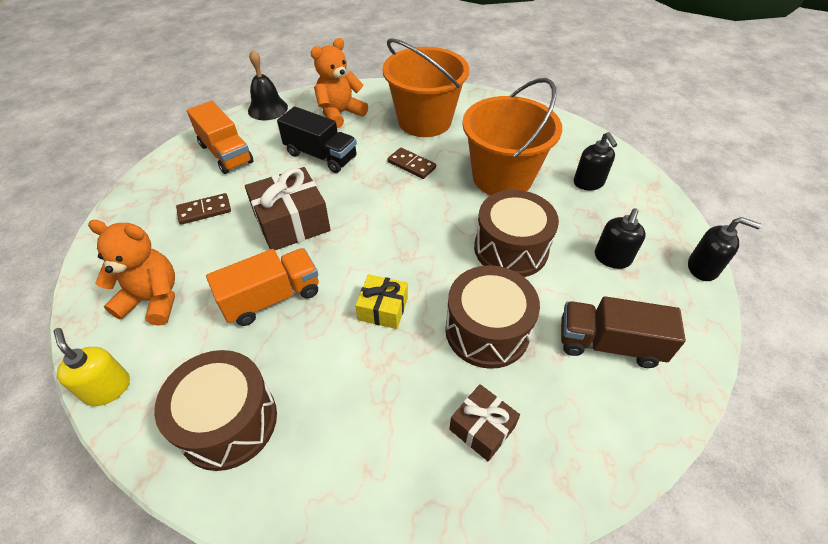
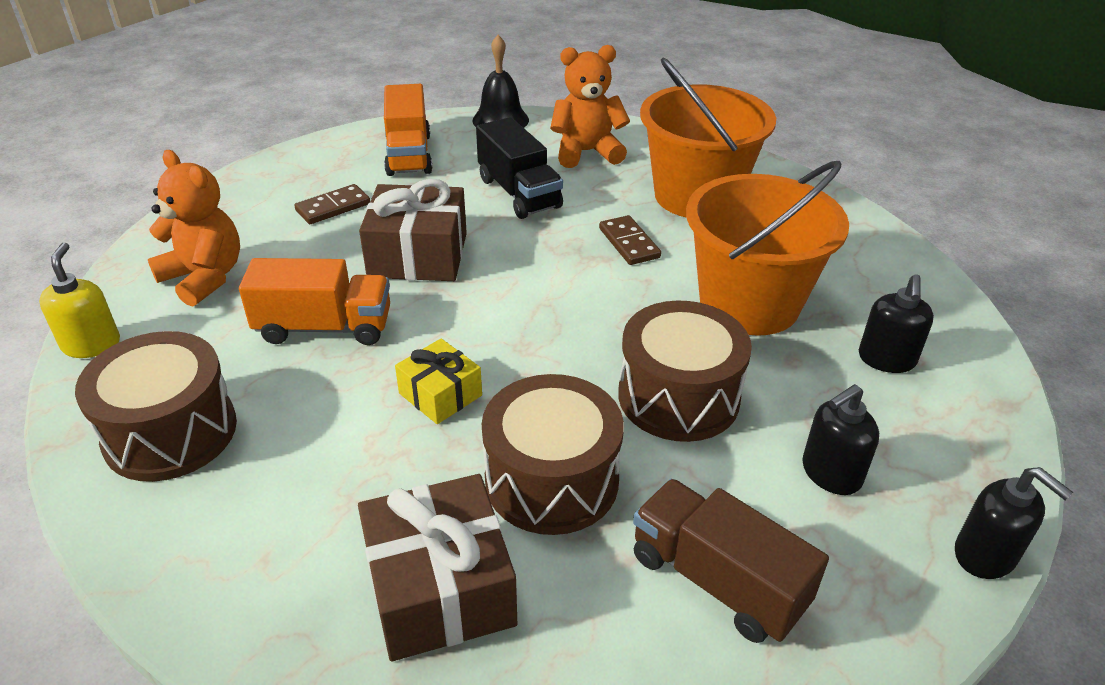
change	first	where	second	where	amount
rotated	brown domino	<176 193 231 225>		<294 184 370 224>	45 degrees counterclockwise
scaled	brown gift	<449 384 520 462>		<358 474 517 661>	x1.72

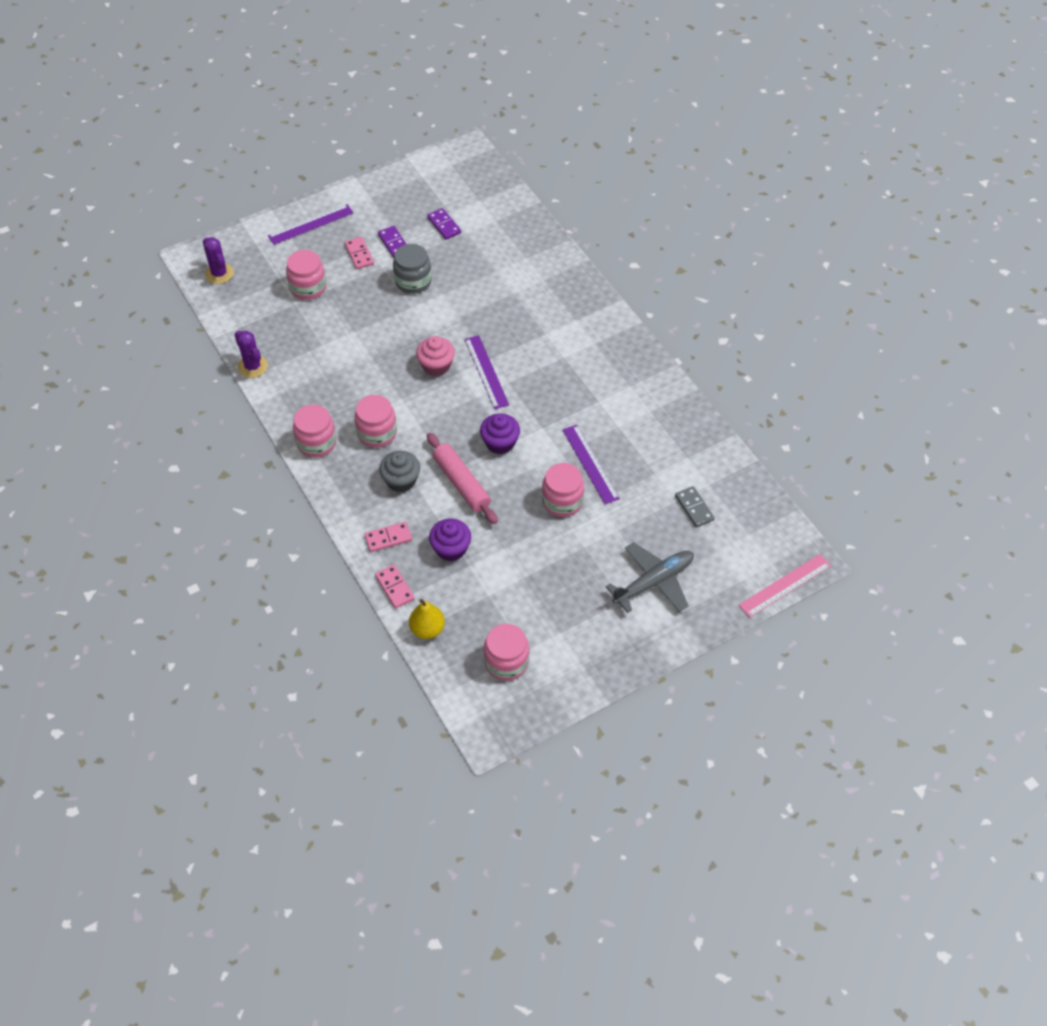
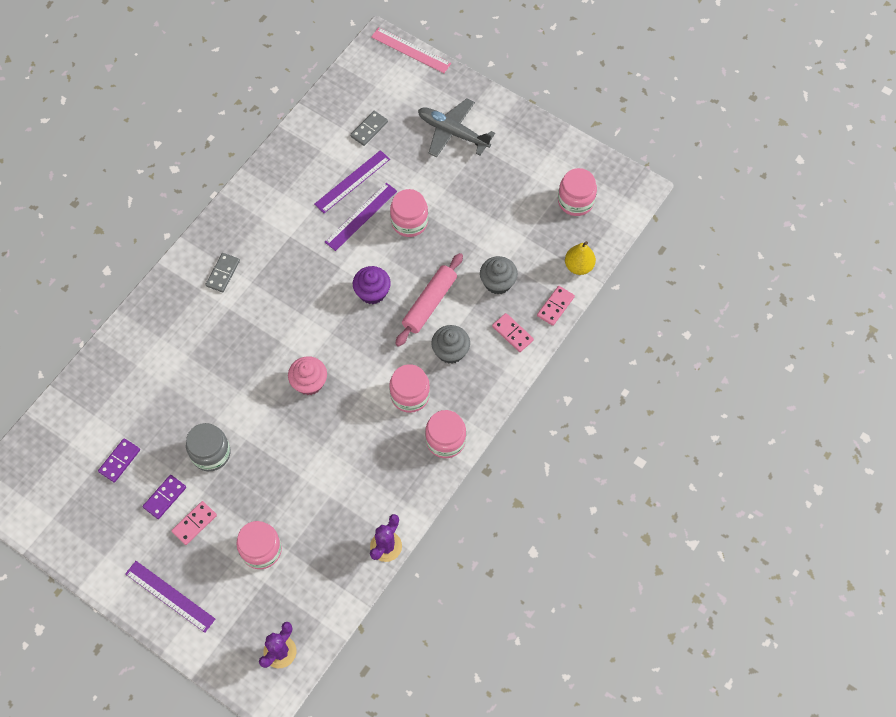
change	first	where	second	where	amount
new			grey domino	<205 253 240 292>	
shifted	purple ruler	<465 335 509 409>		<314 150 390 213>	
repainted	purple cupcake	<429 519 471 561>	grey cupcake	<480 256 518 294>	

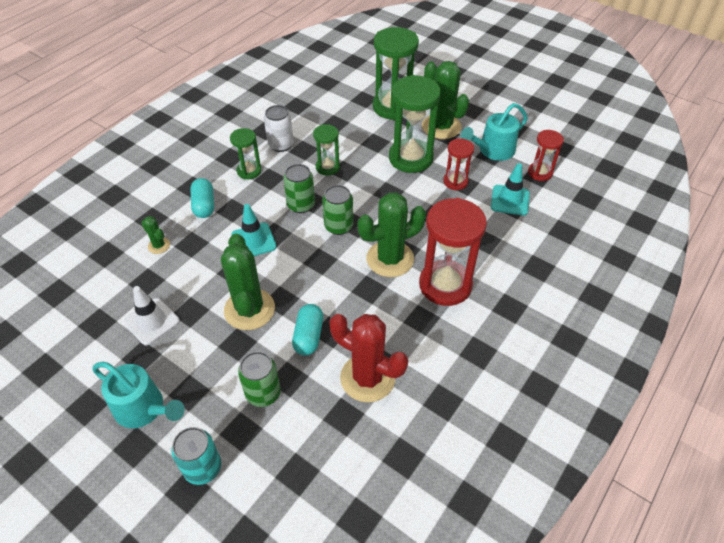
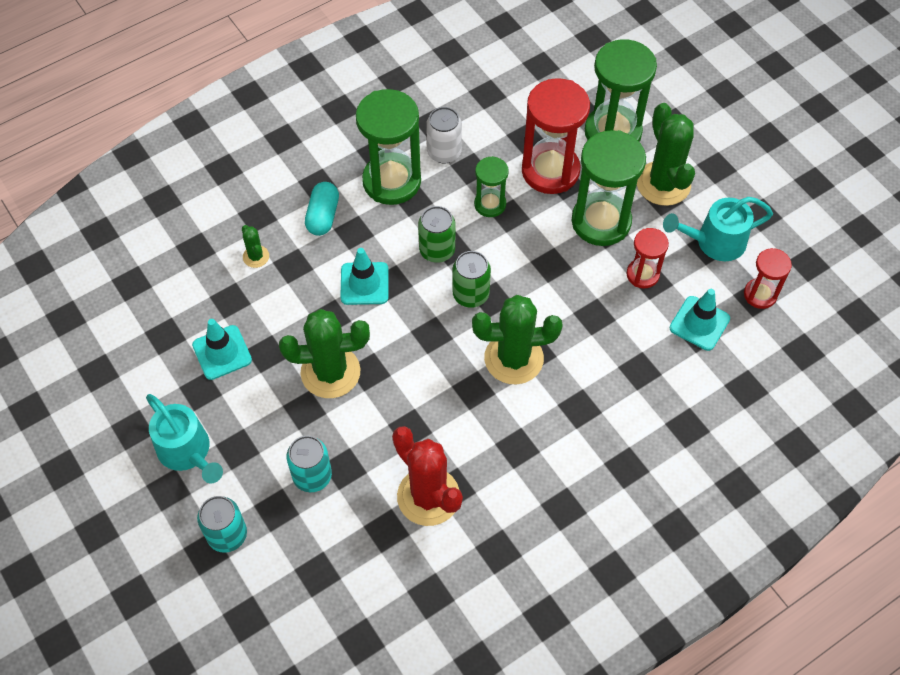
change	first	where	second	where	amount
repainted	white traffic cone	<124 286 180 345>	turquoise traffic cone	<192 319 252 380>	
rotated	green cactus	<221 233 275 330>		<279 309 370 398>	75 degrees clockwise
repainted	green can	<238 351 281 407>	turquoise can	<287 436 332 492>	
scaled	green hourglass	<230 128 261 180>		<356 89 421 205>	x1.85
shifted	red hourglass	<419 198 487 306>		<522 78 590 194>	
gone	turquoise capsule	<292 304 323 356>			

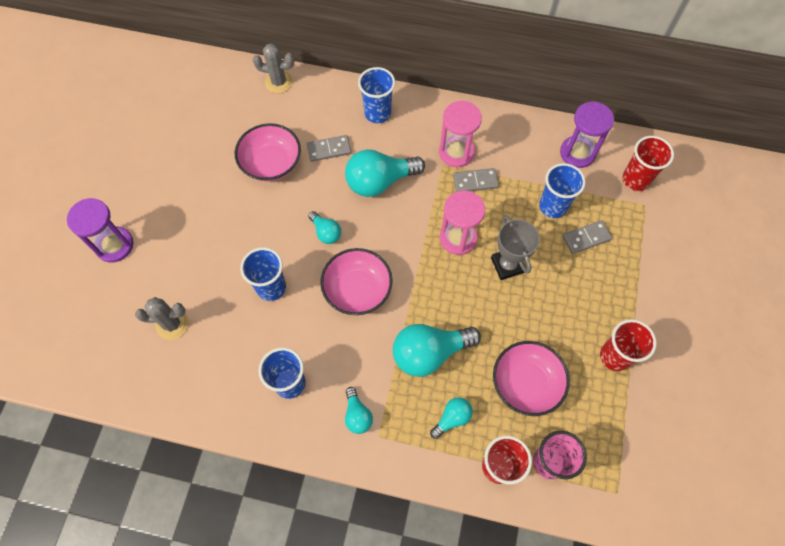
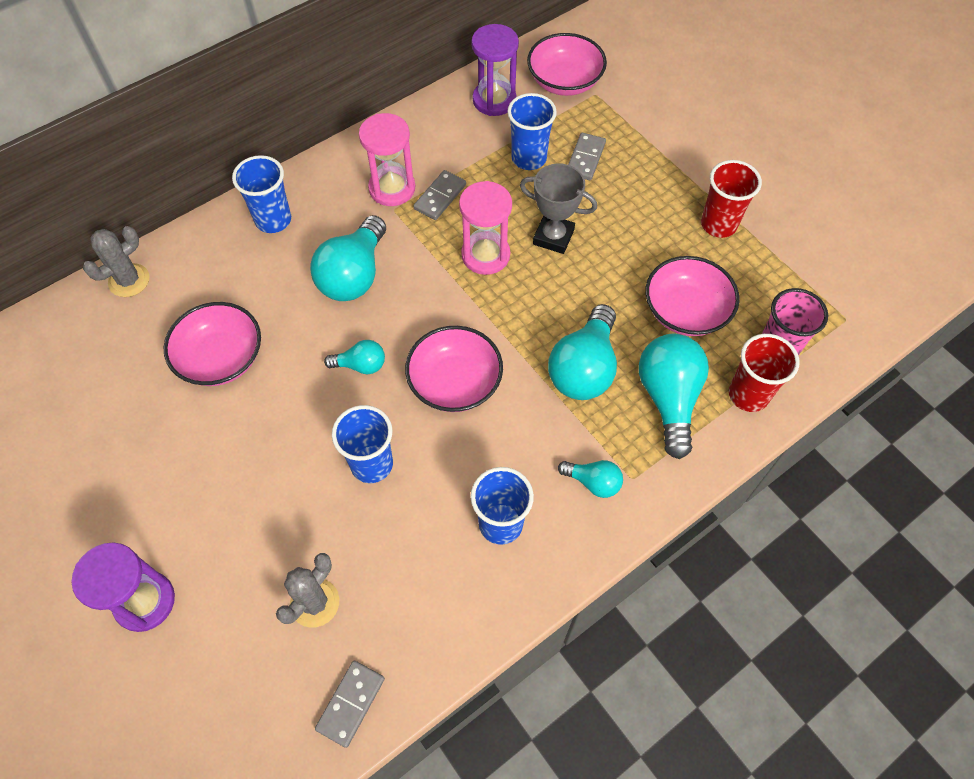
change	first	where	second	where	amount
shifted	grey domino	<307 135 352 162>		<315 661 385 748>	
swapped	red cup	<622 136 674 191>	pink bowl	<527 33 607 96>	
scaled	turquoise light bulb	<430 397 473 439>		<639 334 709 459>	x1.92

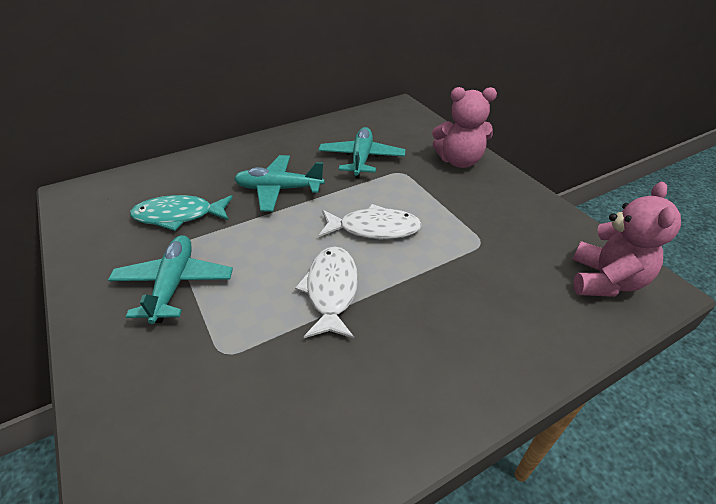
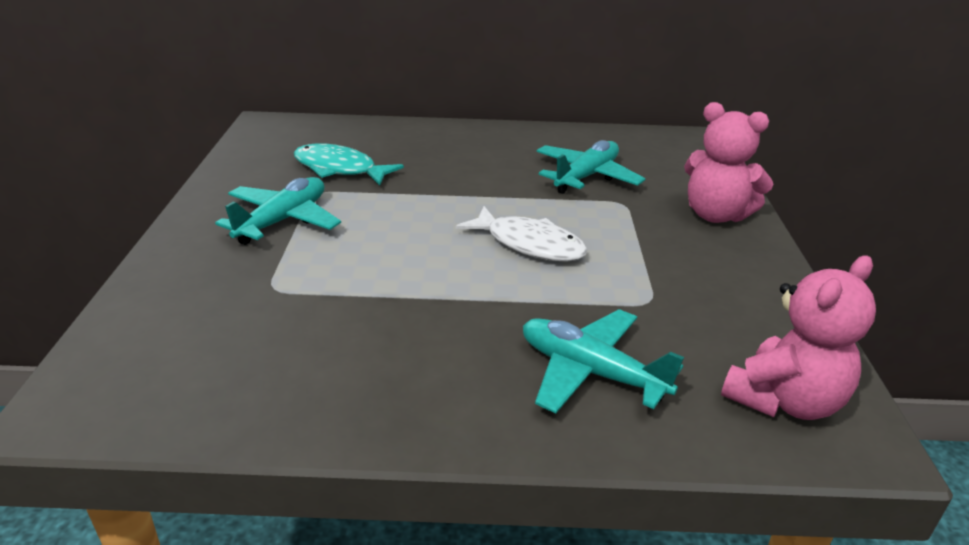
change	first	where	second	where	amount
shifted	turquoise plane	<234 155 325 212>		<523 309 684 414>	
gone	white fish	<295 246 358 338>			

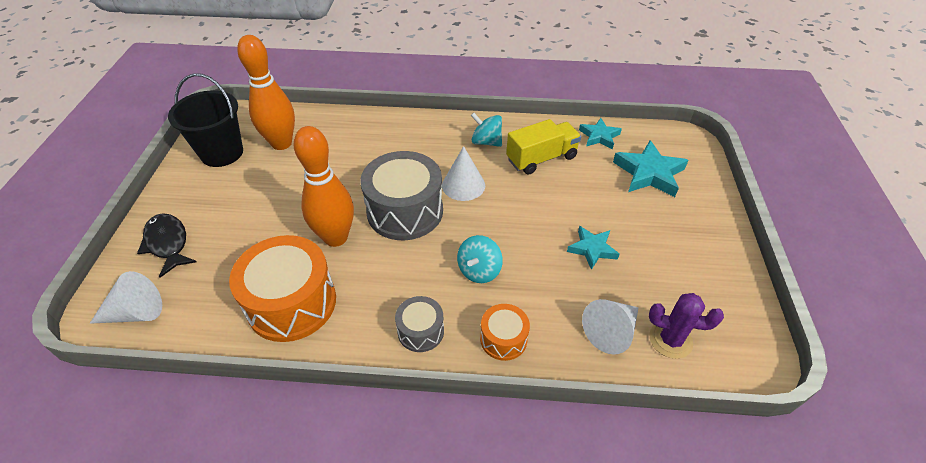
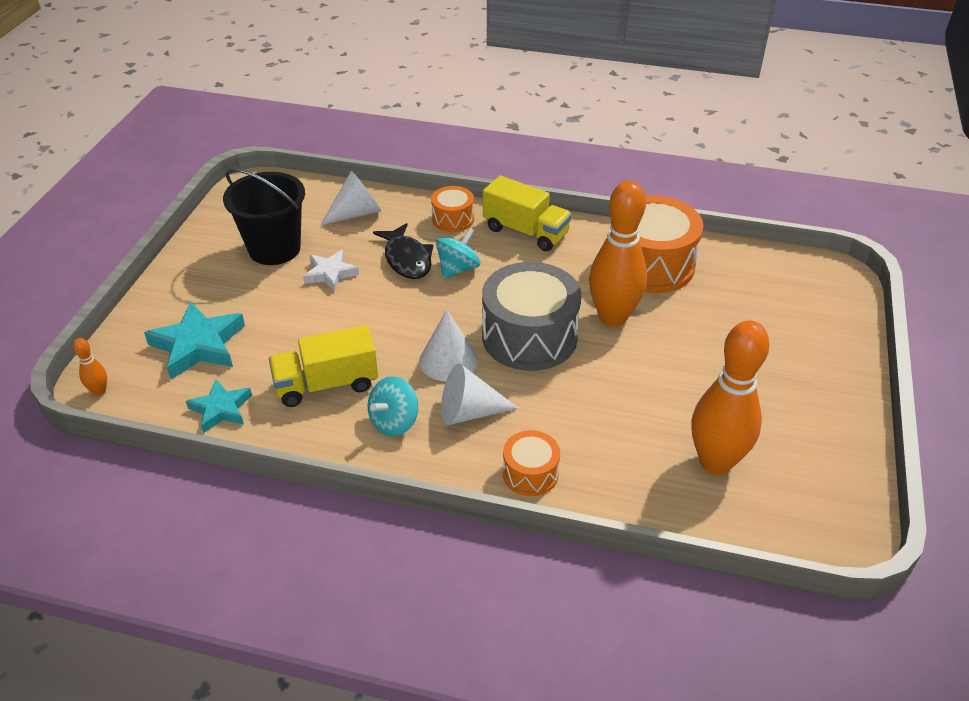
change	first	where	second	where	amount
new			orange bowling pin	<73 338 107 396>	
shifted	black bucket	<168 73 243 167>		<223 168 305 265>	
repainted	turquoise star	<567 226 620 270>	white star	<303 250 359 292>	
rotated	turquoise spinning top	<471 113 502 147>		<368 376 418 437>	90 degrees clockwise
shifted	black fish	<137 213 197 278>		<373 223 433 279>	
shifted	white cone	<90 271 162 324>		<441 364 518 425>	
swapped	grey drum	<395 296 444 352>	yellow truck	<483 176 572 251>	
new			orange drum	<503 430 560 496>	
gone	purple cactus	<649 293 724 359>			

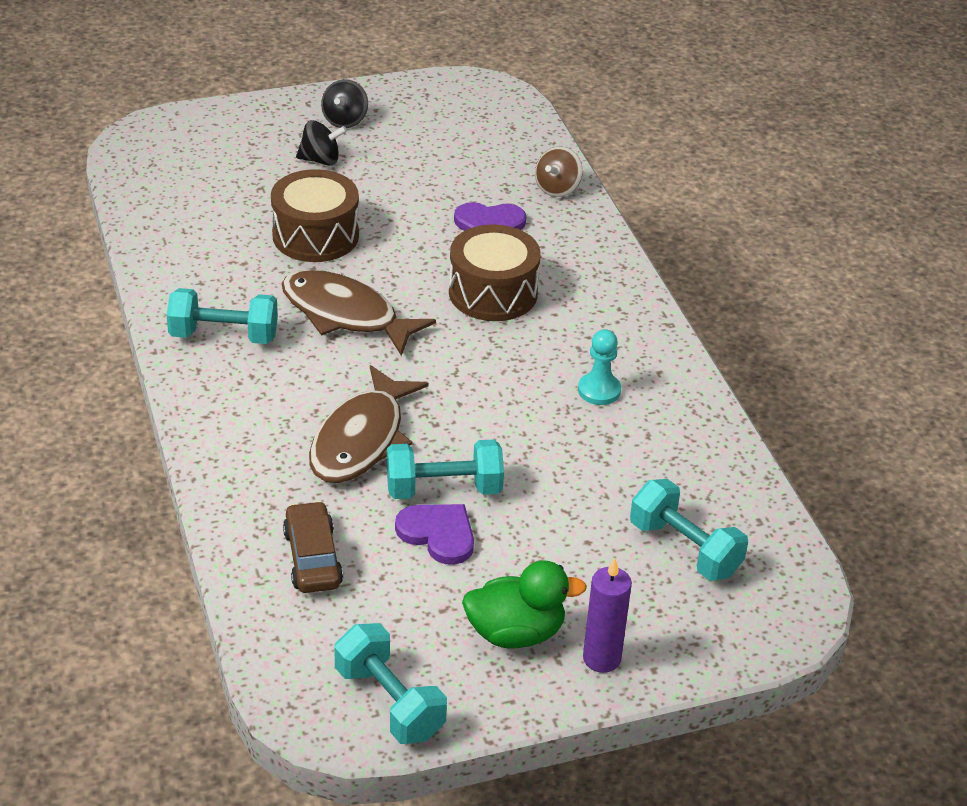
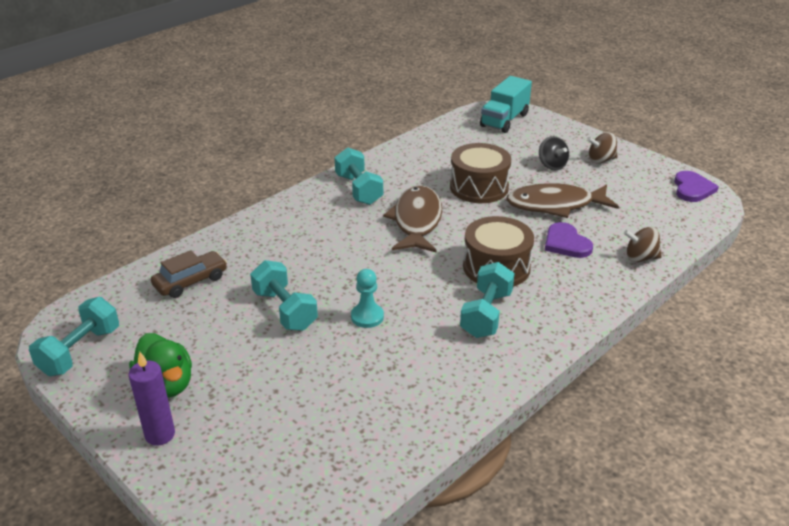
change	first	where	second	where	amount
shifted	turquoise pawn	<578 329 621 405>		<351 269 384 328>	
shifted	turquoise dumbbell	<630 479 748 581>		<460 262 515 338>	
new			turquoise truck	<480 76 532 133>	
shifted	brown fish	<309 365 429 483>		<506 183 619 218>	
repainted	black spinning top	<321 79 368 128>	brown spinning top	<587 132 618 164>	
shifted	purple heart	<395 504 474 565>		<674 171 719 202>	

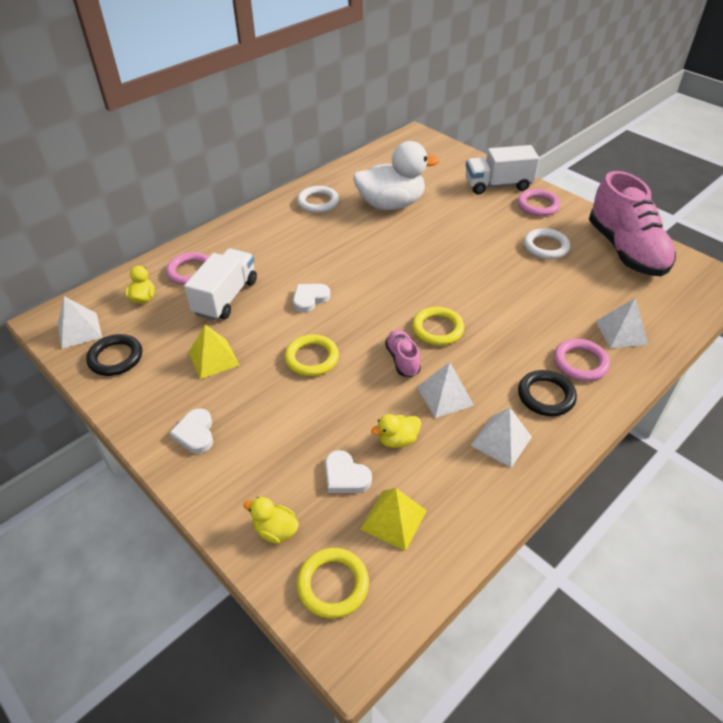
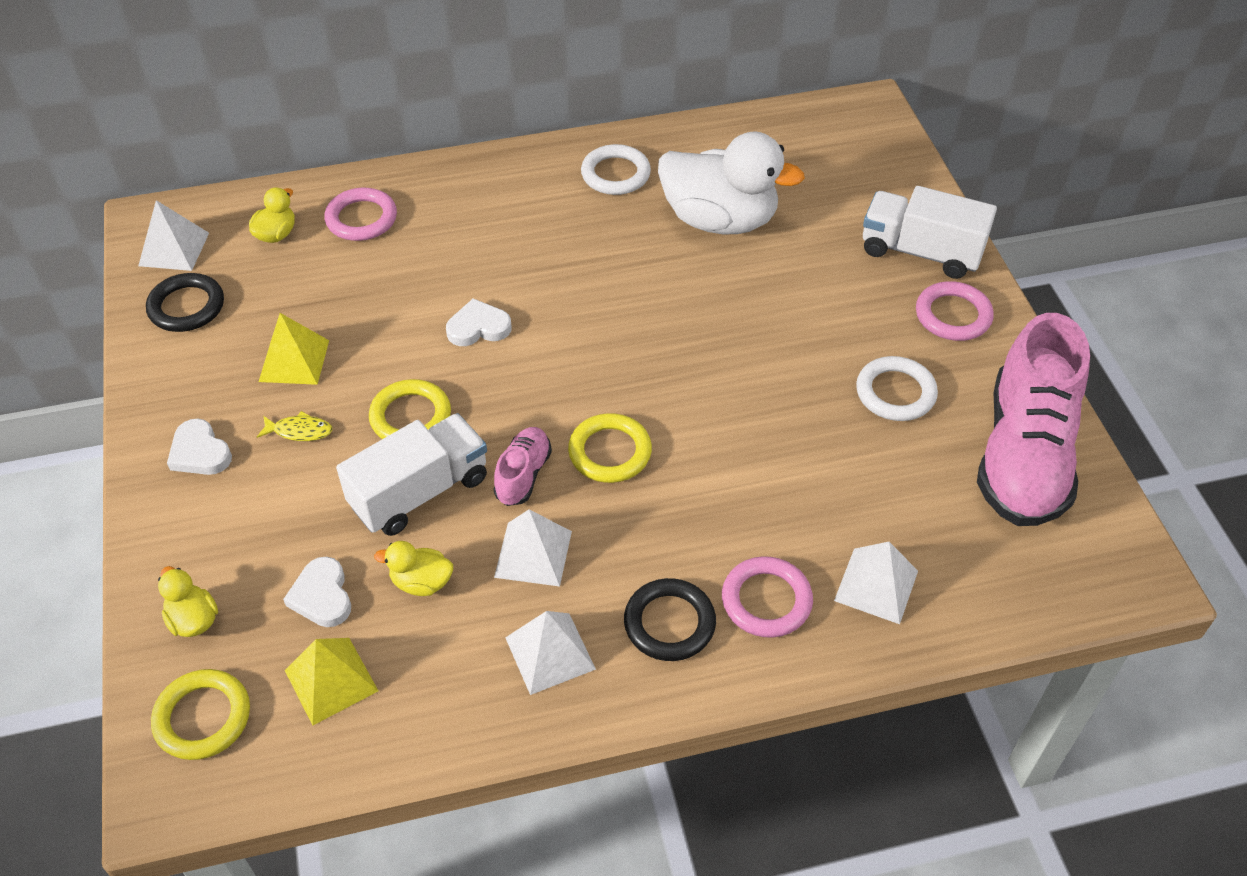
change	first	where	second	where	amount
rotated	white heart	<169 409 213 454>		<167 419 232 475>	60 degrees counterclockwise
new			yellow fish	<257 411 332 441>	
shifted	white truck	<184 248 257 321>		<336 413 487 536>	

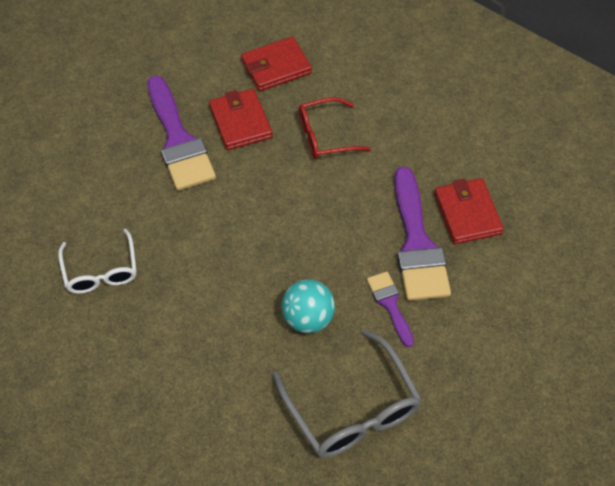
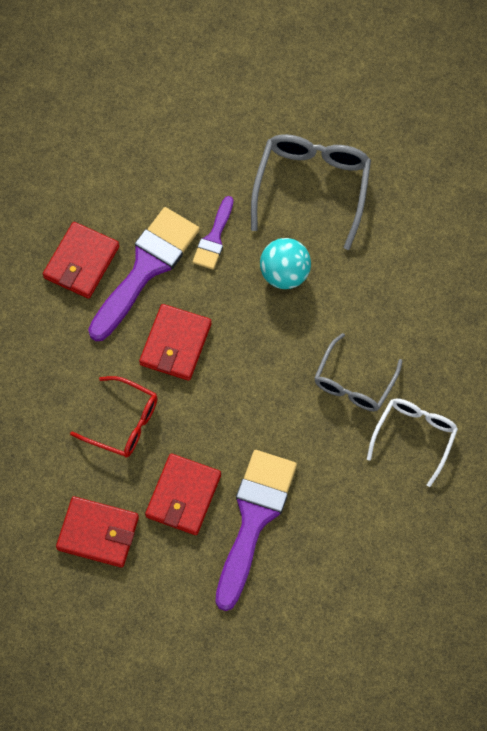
change	first	where	second	where	amount
new			red wallet	<139 304 212 381>	
new			grey glasses	<314 333 403 412>	

